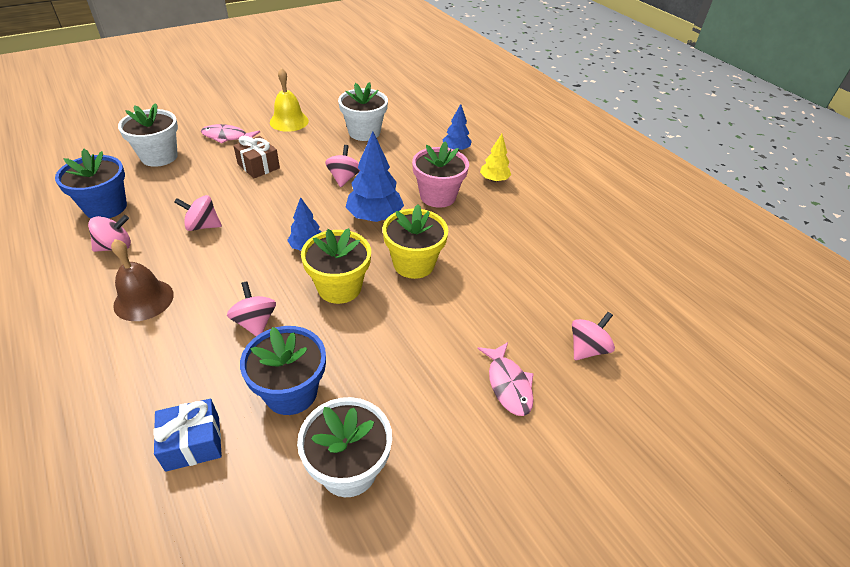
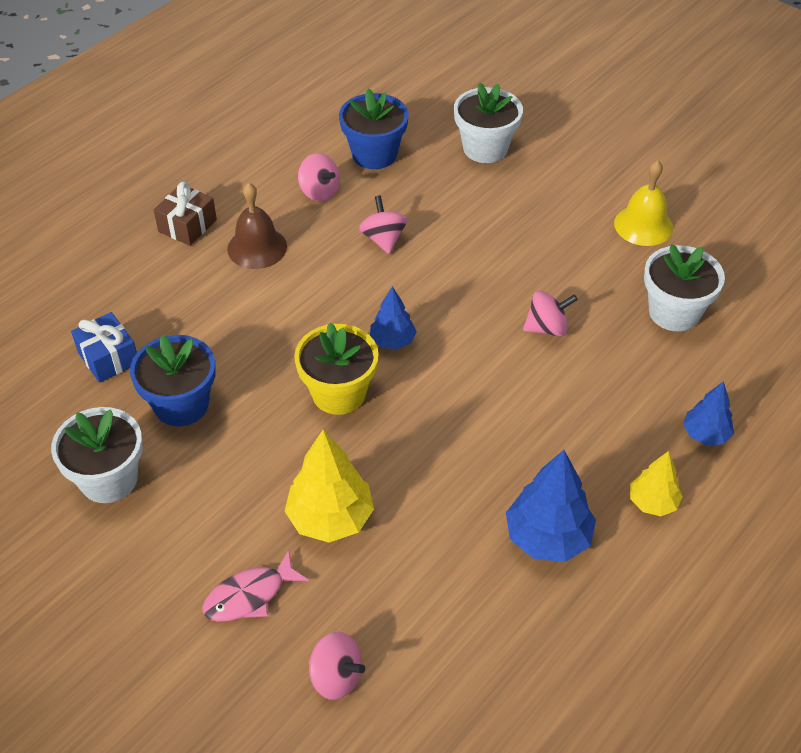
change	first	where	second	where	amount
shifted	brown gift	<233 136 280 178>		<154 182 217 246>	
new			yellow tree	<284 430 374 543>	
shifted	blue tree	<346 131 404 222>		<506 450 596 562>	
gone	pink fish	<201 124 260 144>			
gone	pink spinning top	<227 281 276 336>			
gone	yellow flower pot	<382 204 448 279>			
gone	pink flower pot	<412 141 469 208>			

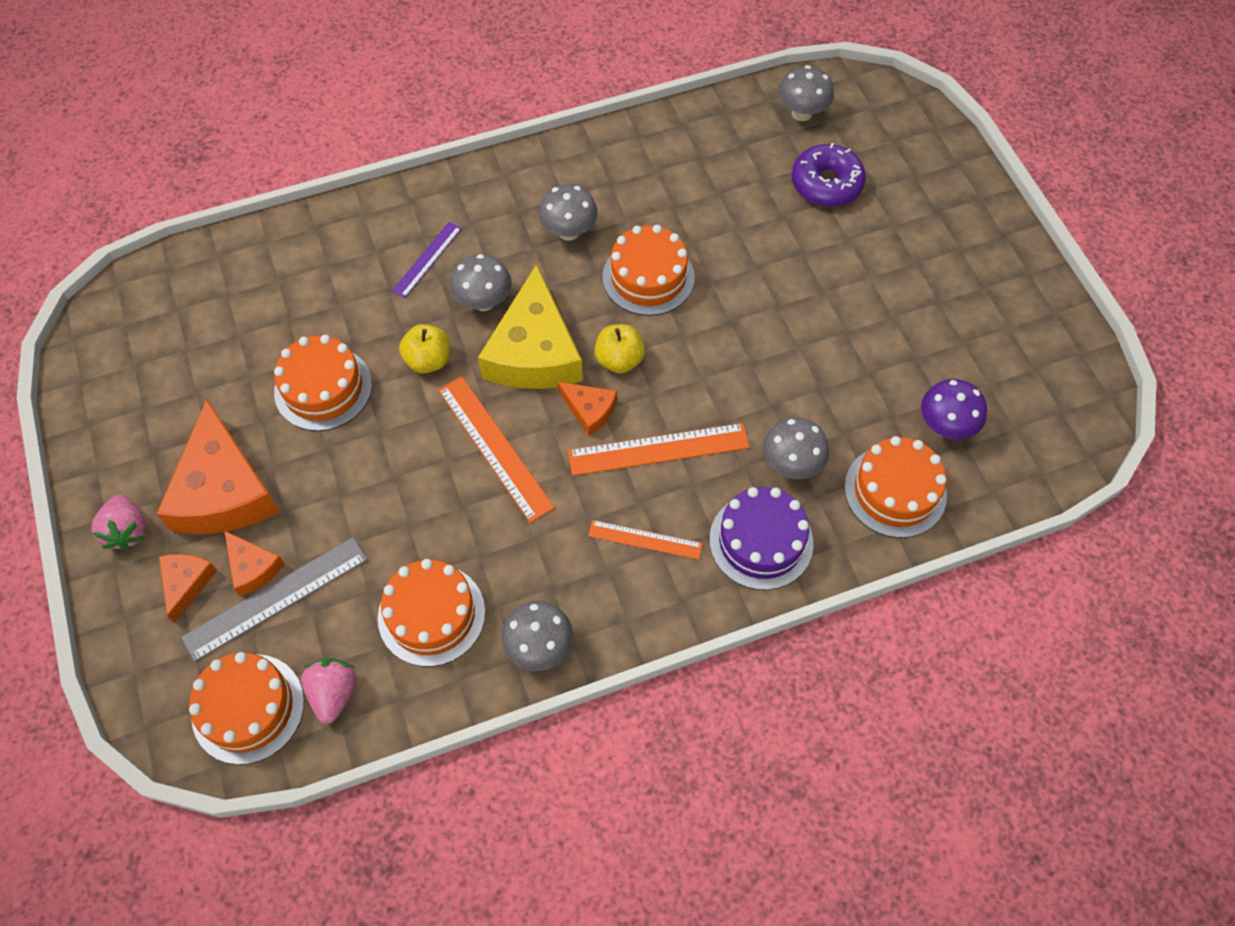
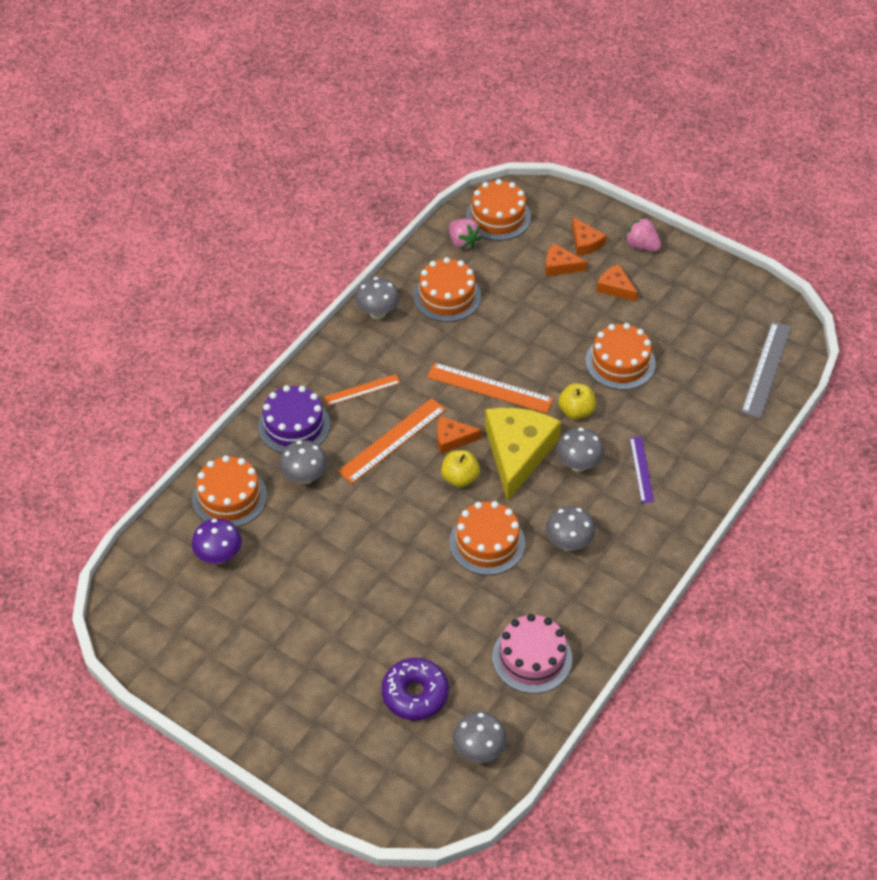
change	first	where	second	where	amount
rotated	yellow cheese	<478 264 583 389>		<485 408 561 501>	45 degrees clockwise
new			pink cake	<492 614 572 694>	
scaled	orange cheese	<156 399 280 534>		<596 264 638 301>	x0.48
shifted	grey ruler	<181 537 368 662>		<741 321 791 419>	

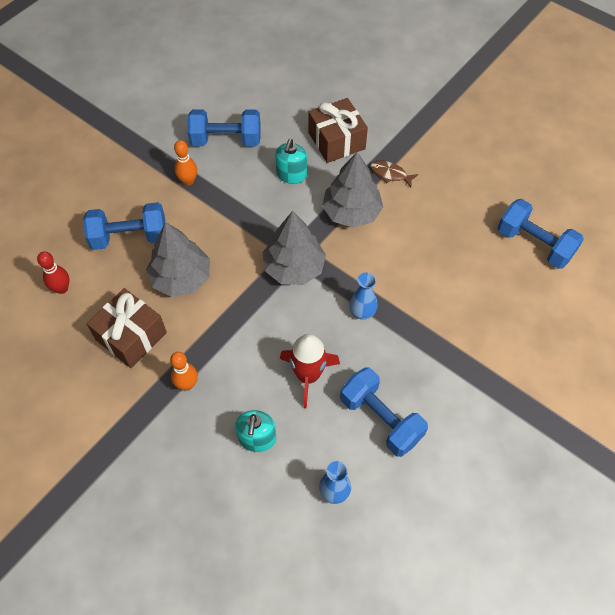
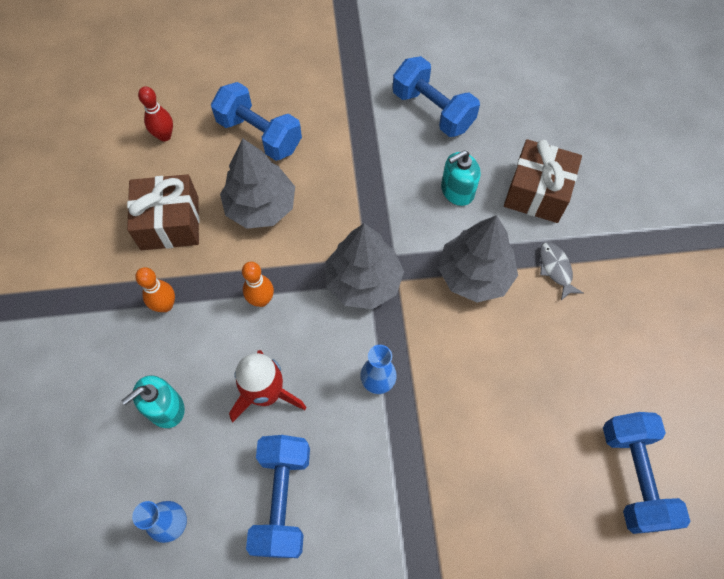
change	first	where	second	where	amount
shifted	orange bowling pin	<174 140 197 186>		<242 262 274 307>	
repainted	brown fish	<370 160 418 187>	grey fish	<540 242 583 300>	

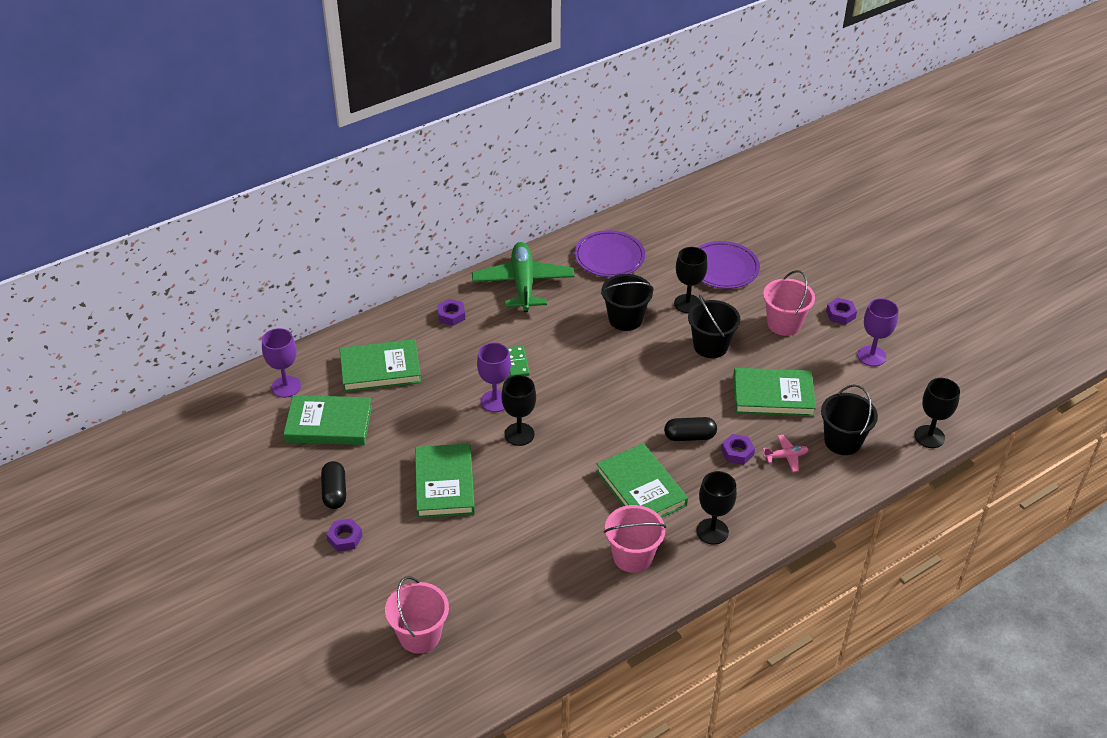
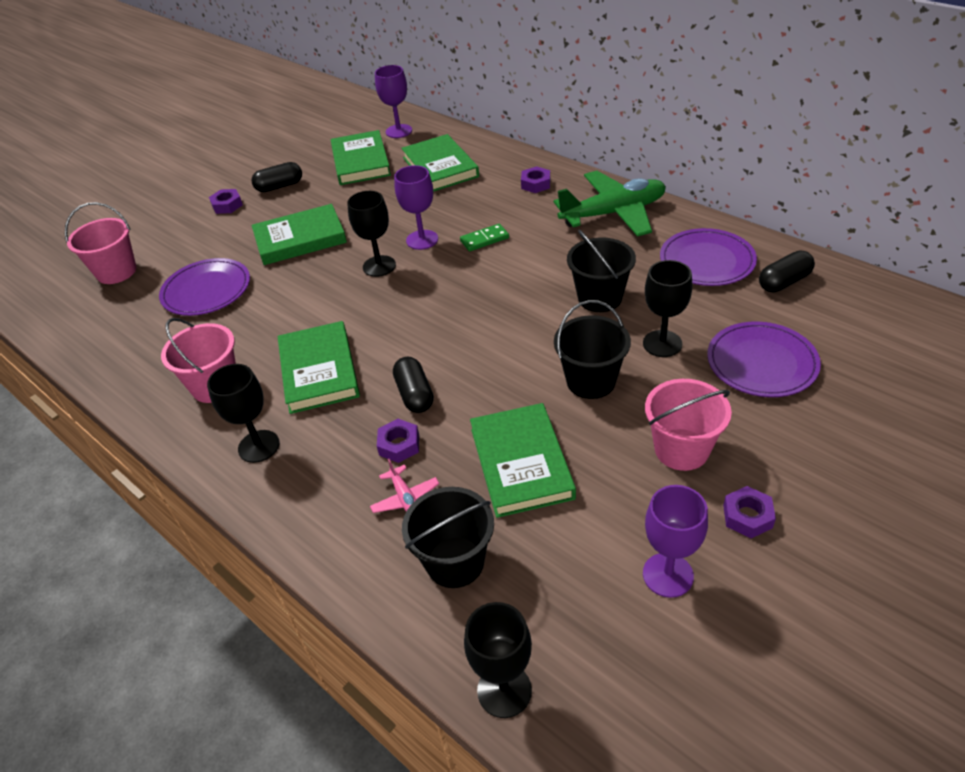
change	first	where	second	where	amount
new			purple plate	<159 258 250 316>	
rotated	green book	<596 443 688 518>		<278 321 360 414>	60 degrees counterclockwise
new			black capsule	<759 251 815 293>	

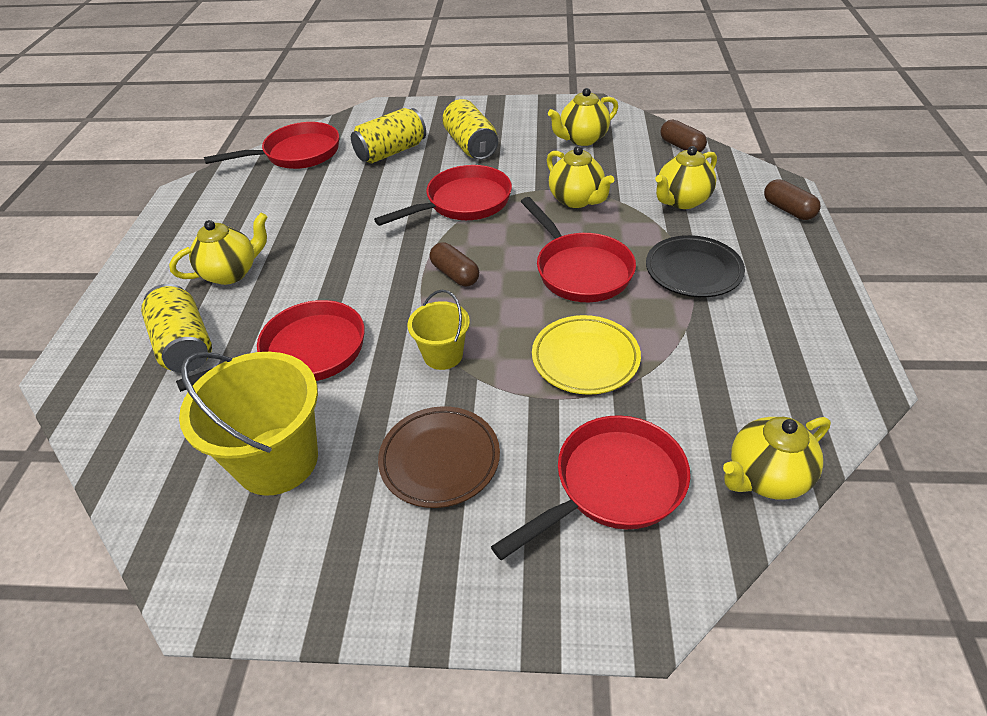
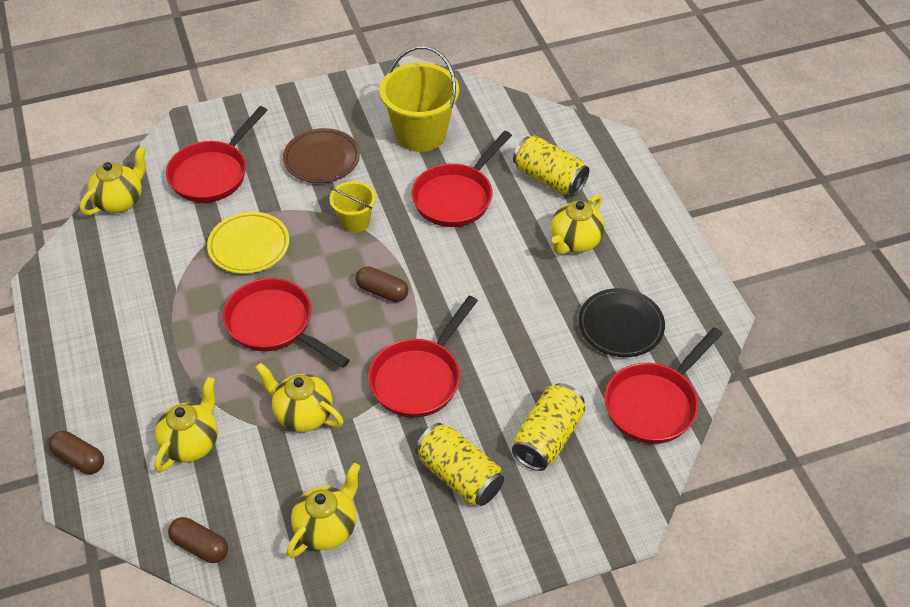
change	first	where	second	where	amount
shifted	black plate	<646 235 745 297>		<578 288 665 357>	

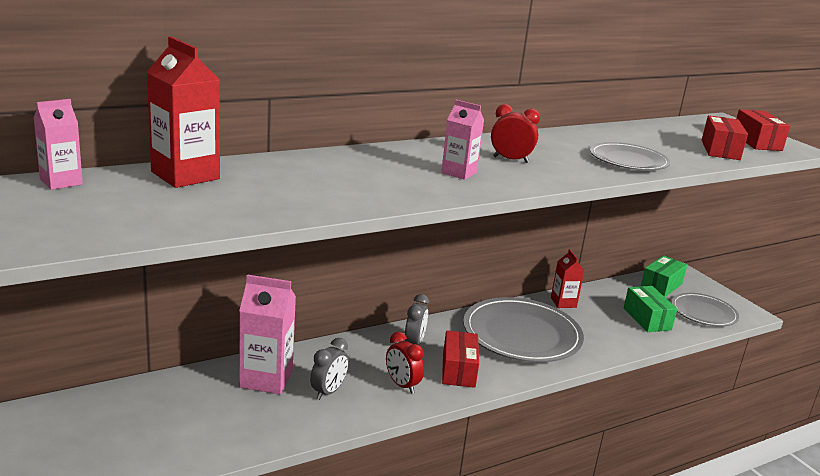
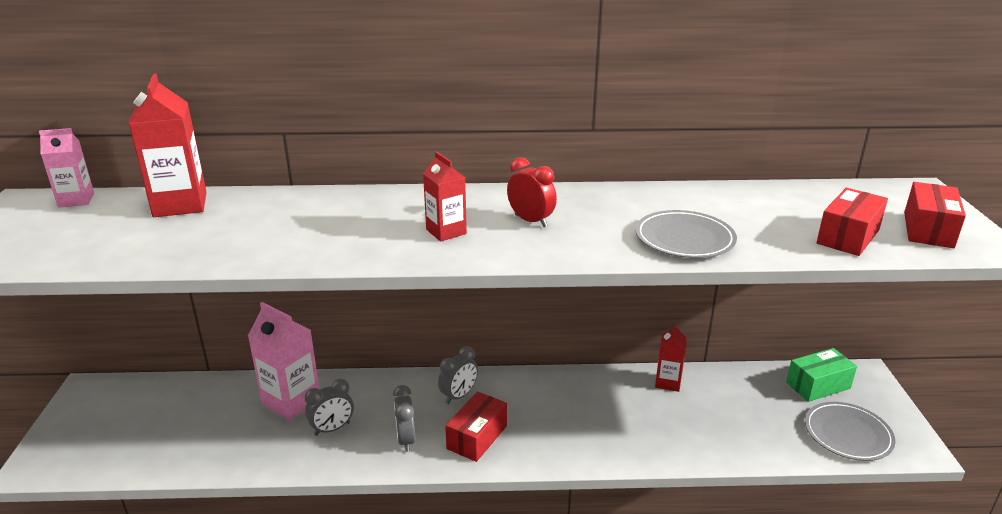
change	first	where	second	where	amount
repainted	red clock	<386 332 424 394>	grey clock	<393 385 415 452>	
repainted	pink carton	<441 100 484 180>	red carton	<423 151 467 242>	
gone	grey plate	<463 297 584 362>			
gone	green box	<624 286 677 332>			

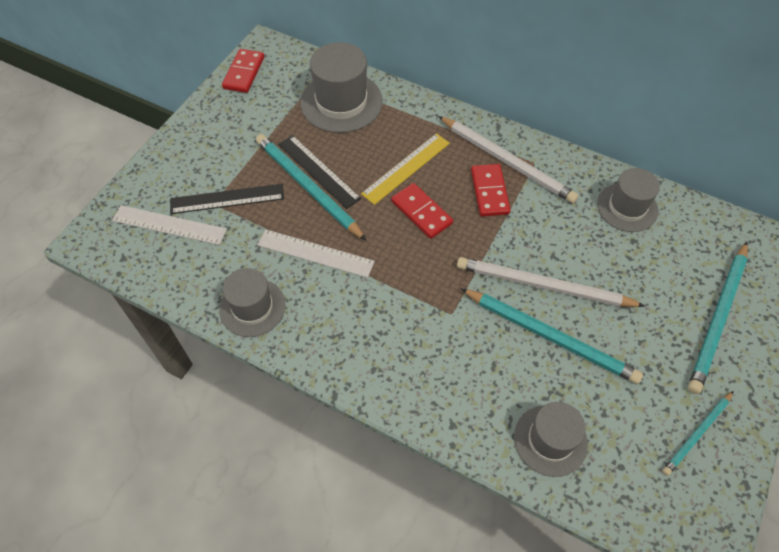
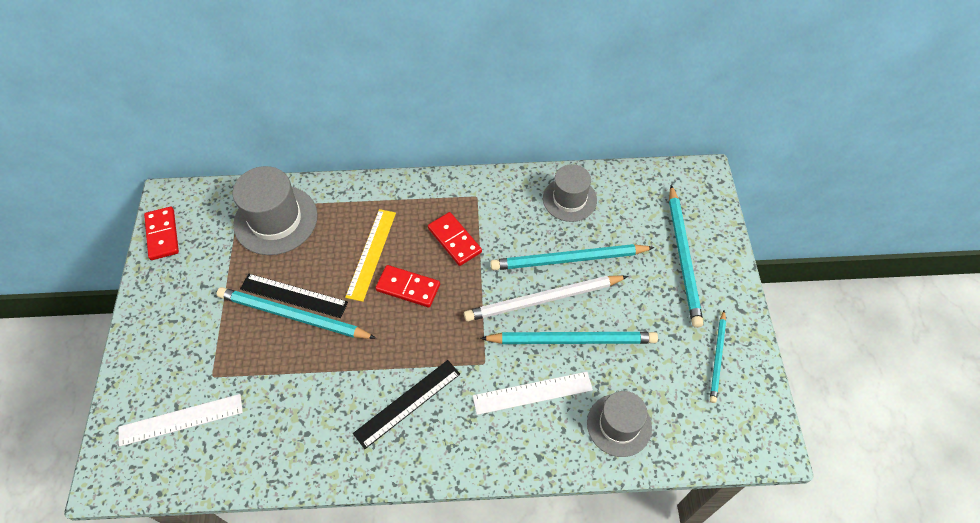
change	first	where	second	where	amount
shifted	black ruler	<170 184 284 214>		<353 360 460 449>	
shifted	white ruler	<258 229 375 278>		<473 372 593 415>	
new			turquoise pencil	<490 244 655 270>	
gone	grey hat	<219 268 285 337>			
gone	white pencil	<438 116 578 203>			

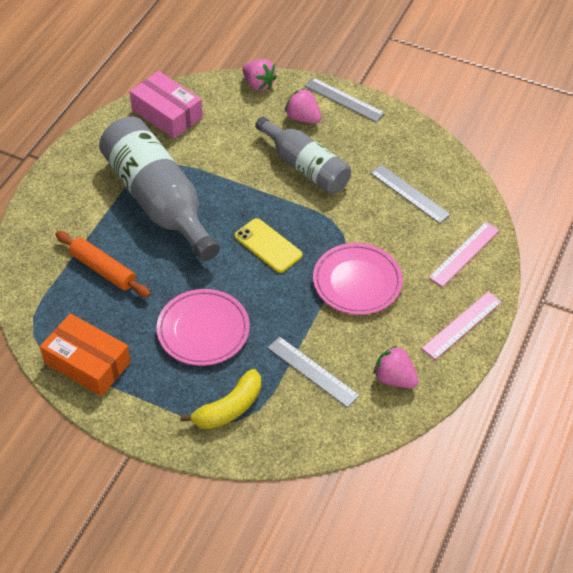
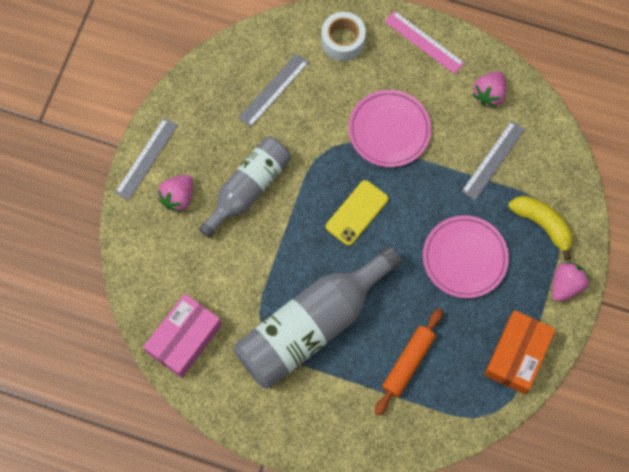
change	first	where	second	where	amount
swapped	pink ruler	<428 222 500 287>	white tape	<321 12 366 61>	
shifted	pink strawberry	<242 59 277 91>		<552 262 589 302>	

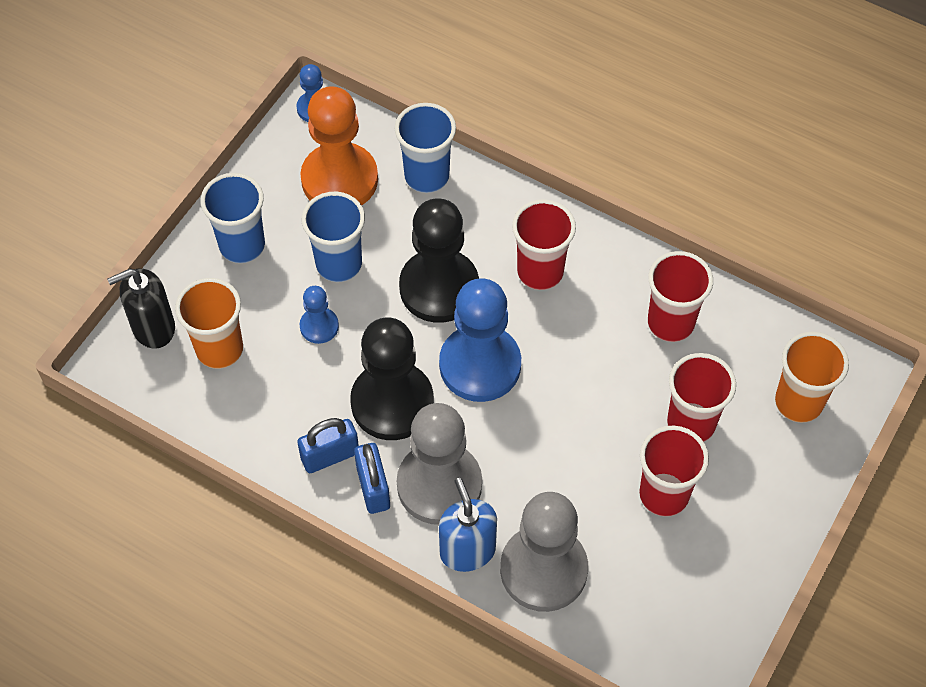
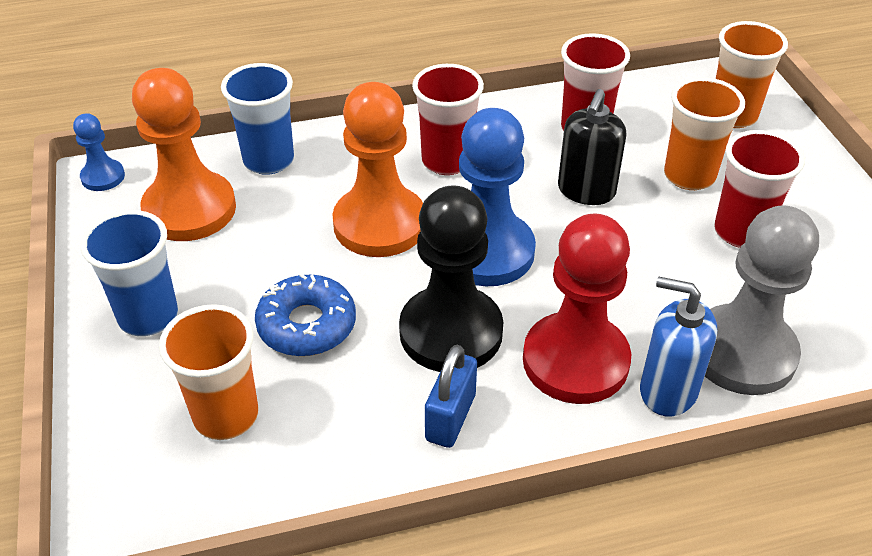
change	first	where	second	where	amount
swapped	blue pawn	<300 286 339 344>	blue donut	<255 273 356 356>	
repainted	black pawn	<399 198 479 323>	orange pawn	<333 82 423 257>	
repainted	grey pawn	<397 403 482 525>	red pawn	<523 214 631 404>	
shifted	black soap dispenser	<107 269 175 349>		<558 89 626 205>	
repainted	red cup	<667 353 736 442>	orange cup	<664 77 745 190>	
gone	blue cup	<302 192 365 282>			
gone	blue padlock	<354 443 390 514>			

